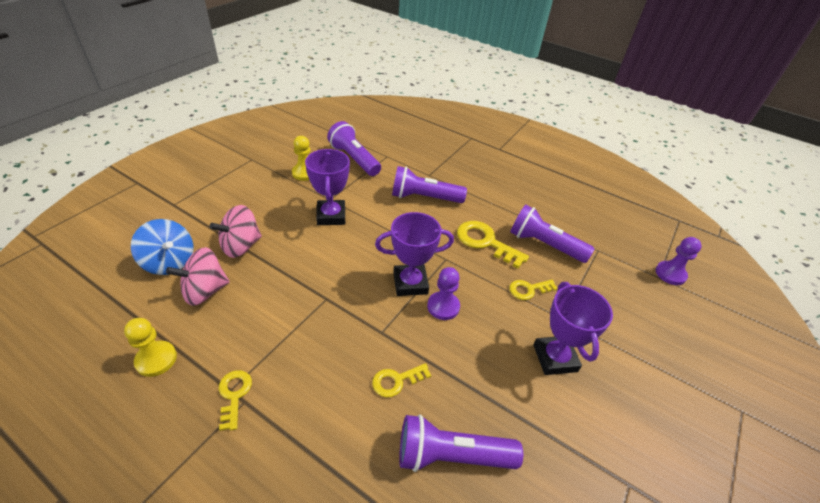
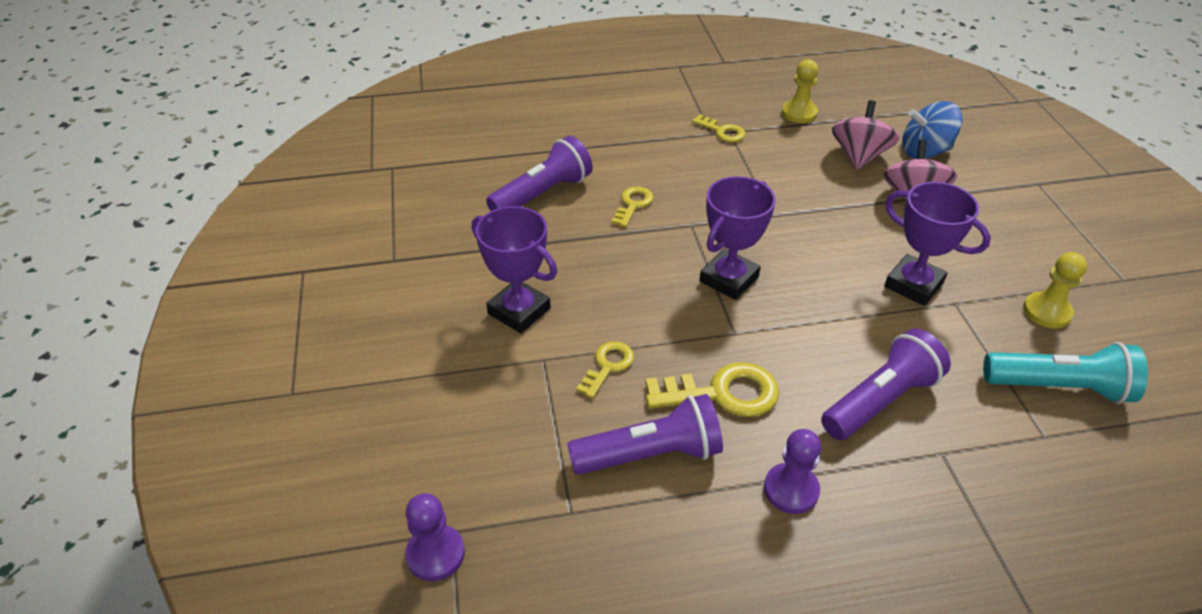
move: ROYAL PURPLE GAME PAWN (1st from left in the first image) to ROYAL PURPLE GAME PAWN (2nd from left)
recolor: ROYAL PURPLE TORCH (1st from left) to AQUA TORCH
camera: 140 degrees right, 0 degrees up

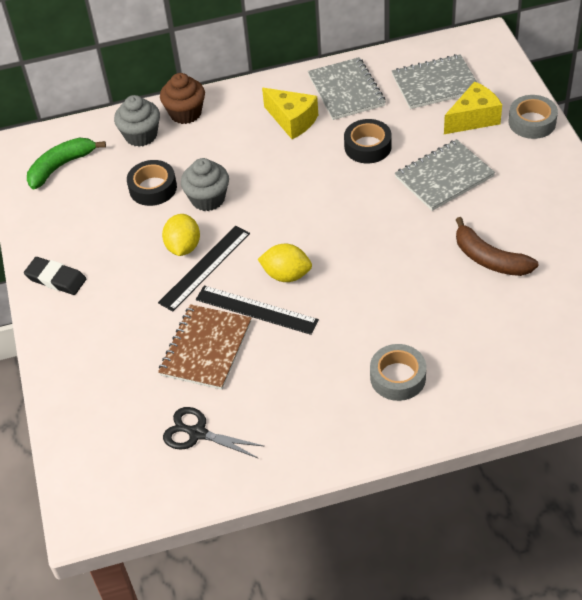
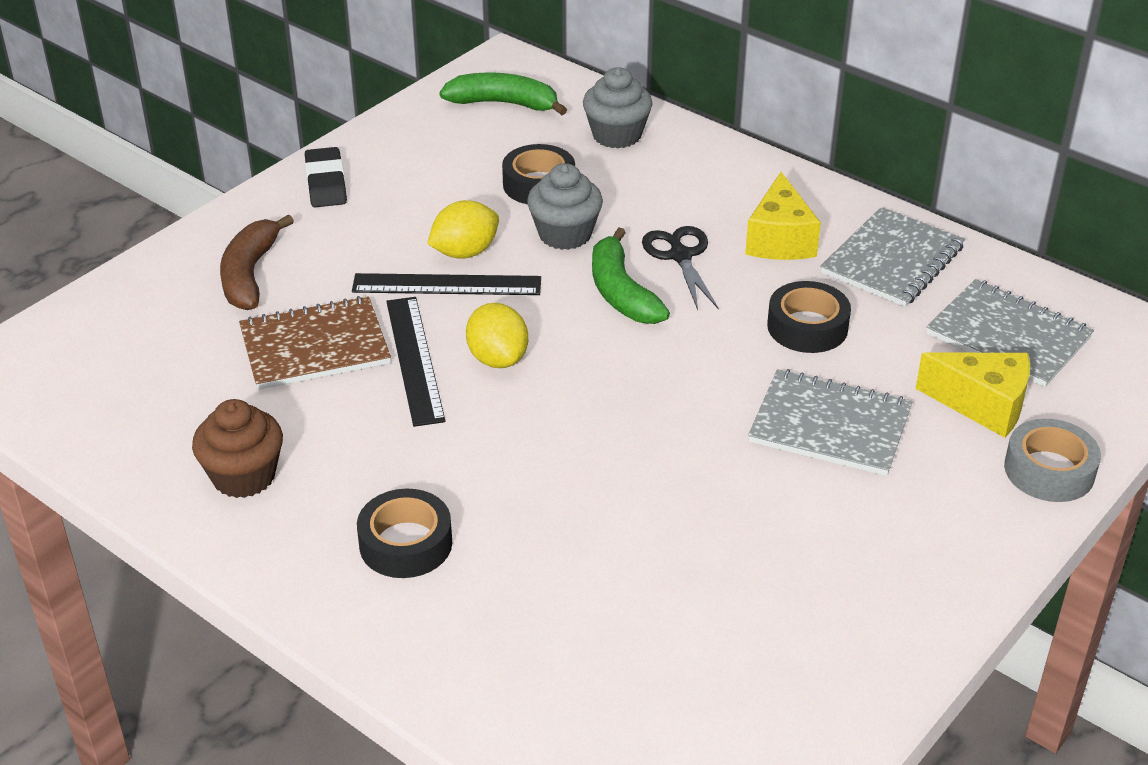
insert: GREEN TOY BANANA (2nd from left)
move: BROWN FAIRY CAKE; BROWN TOY BANANA; EBONY SCISSORS
recolor: GREY ROLL OF TAPE (1st from left) to EBONY ROLL OF TAPE (1st from left)
camera: 50 degrees right, 10 degrees down

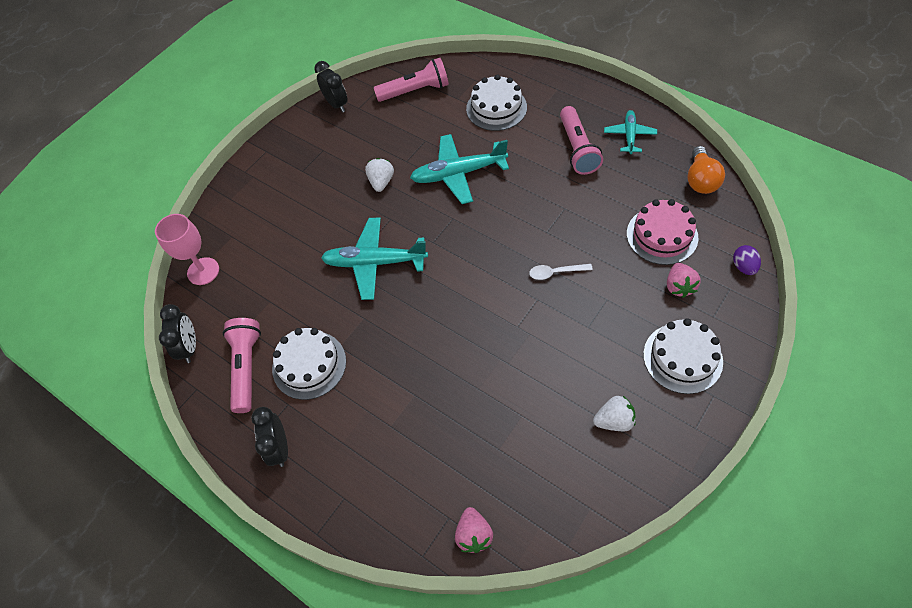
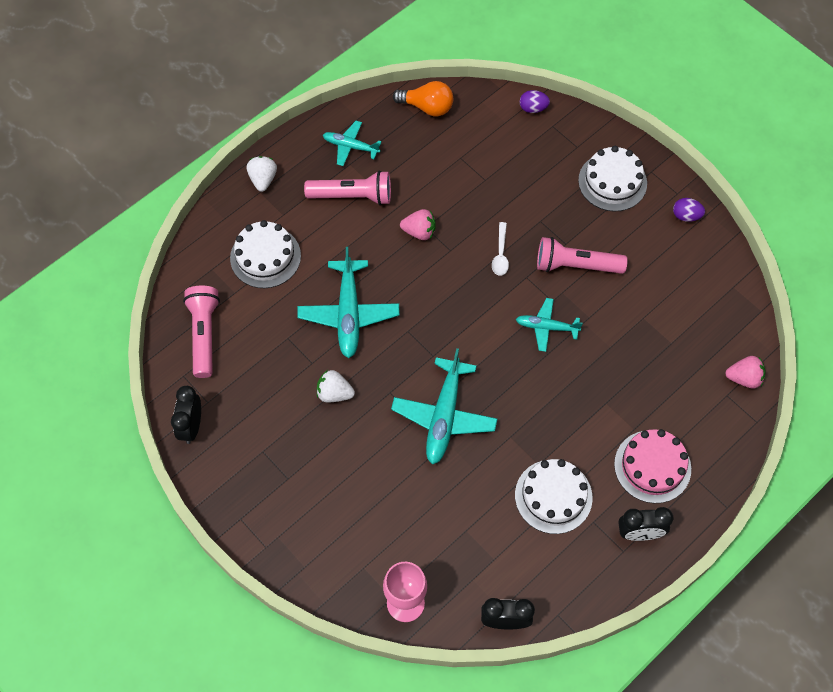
insert: ROYAL PURPLE EGG (2nd from left); AQUA TOY PLANE (4th from left)
move: ROSE-PINK LAYER CAKE; ROSE-PINK STRAWBERRY (2nd from left in the first image) to ROSE-PINK STRAWBERRY (1st from left); ROSE-PINK TORCH (1st from left in the first image) to ROSE-PINK TORCH (3rd from left); WHITE STRAWBERRY (2nd from left in the first image) to WHITE STRAWBERRY (1st from left)
rotate: EBONY BEDSIDE CLOCK (3rd from left in the first image) 60 degrees counterclockwise
camera: 85 degrees left, 5 degrees up

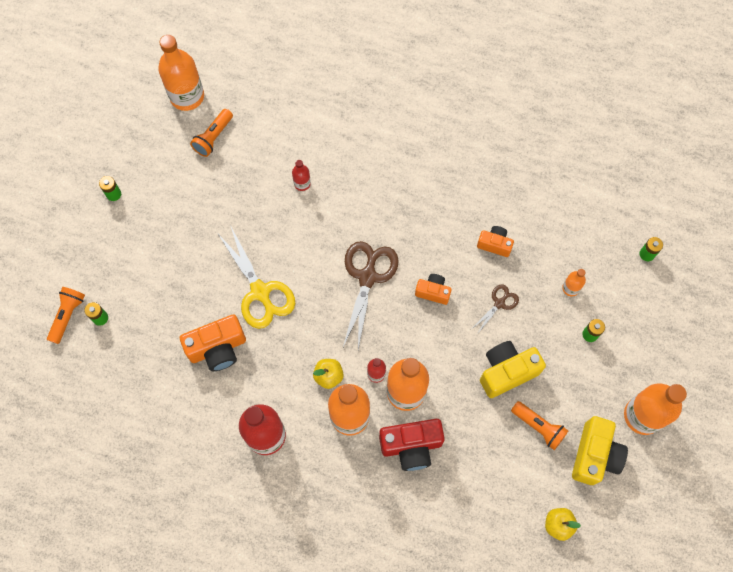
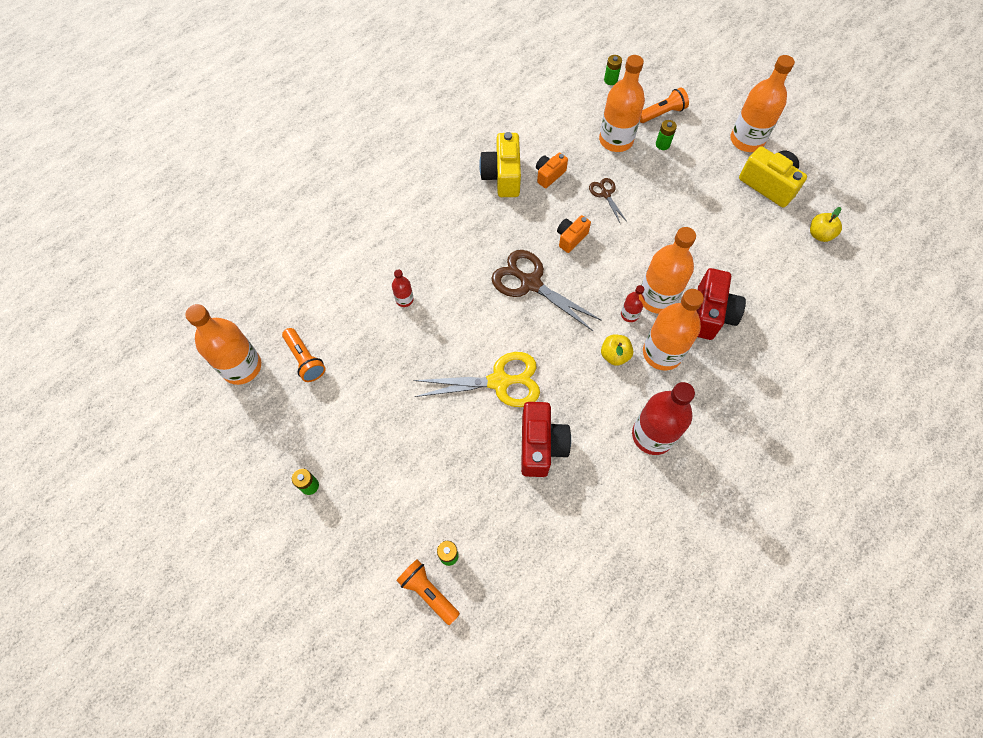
move: BRIGHT YELLOW PHOTO CAMERA (1st from left); ORANGE TORCH (3rd from left)
recolor: ORANGE PHOTO CAMERA (1st from left) to RED PHOTO CAMERA (1st from left)
resize: ORANGE BOTTLE (4th from left in the first image) x2.14
camera: 65 degrees left, 5 degrees down

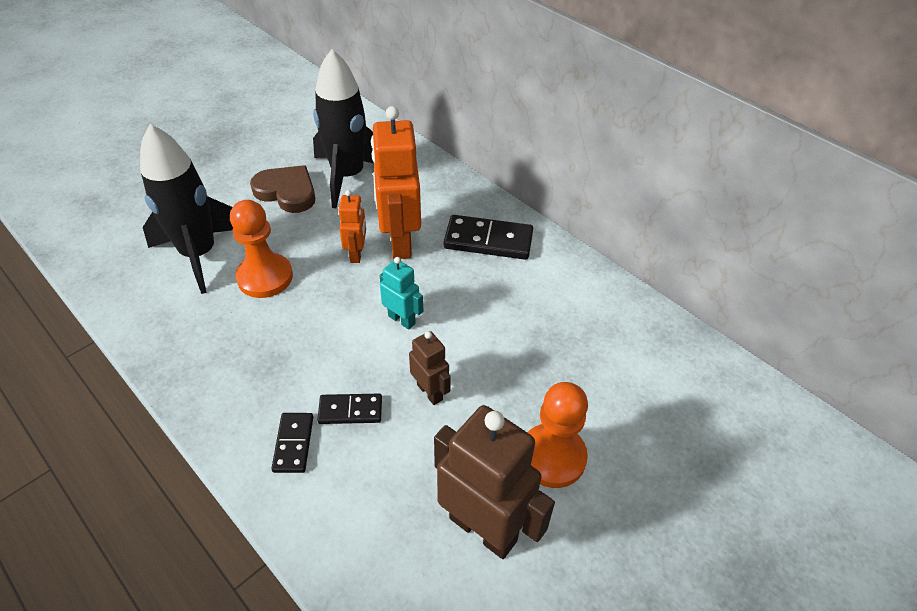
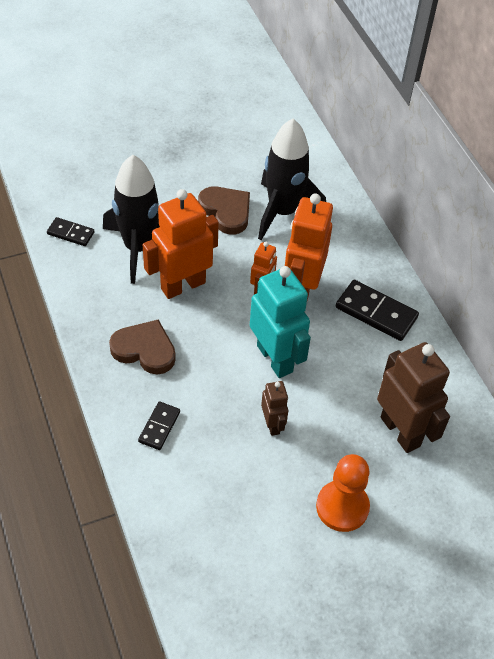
insert: BROWN HEART (1st from left)
move: EBONY DOMINO TILE (2nd from left in the first image) to EBONY DOMINO TILE (1st from left); BROWN TOY ROBOT (2nd from left)
replace: ORANGE GAME PAWN (1st from left) to ORANGE TOY ROBOT (1st from left)
resize: AQUA TOY ROBOT x1.93
camera: 20 degrees right, 5 degrees up

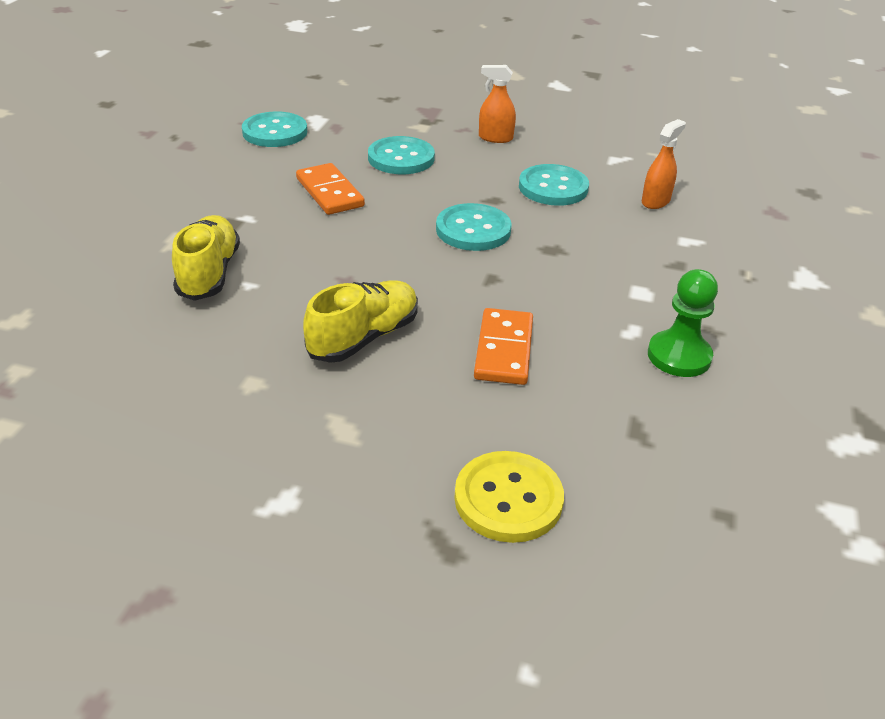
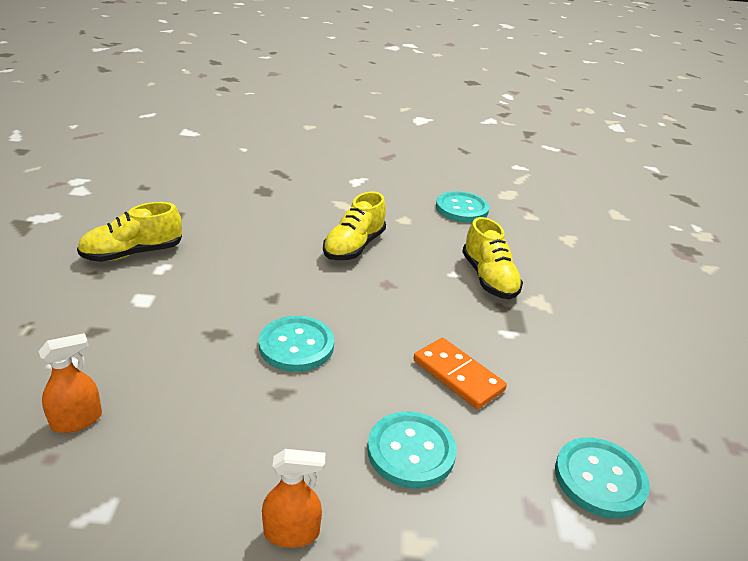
delete: ORANGE DOMINO TILE (2nd from left); BRIGHT YELLOW SEWING BUTTON
move: AQUA SEWING BUTTON (4th from left in the first image) to AQUA SEWING BUTTON (3rd from left)
replace: GREEN GAME PAWN to BRIGHT YELLOW SHOE (1st from left)
rotate: ORANGE SPRAY BOTTLE (2nd from left in the first image) 150 degrees counterclockwise
camera: 165 degrees right, 5 degrees down

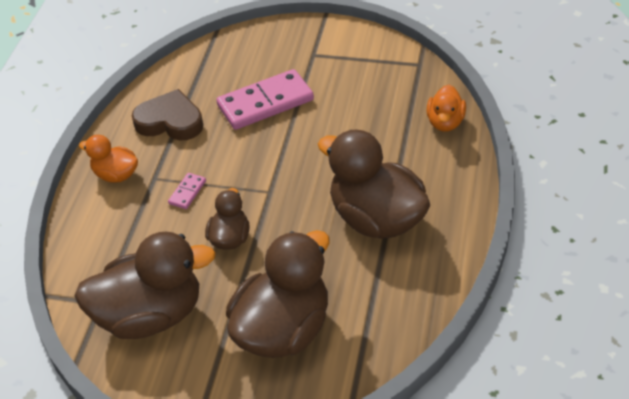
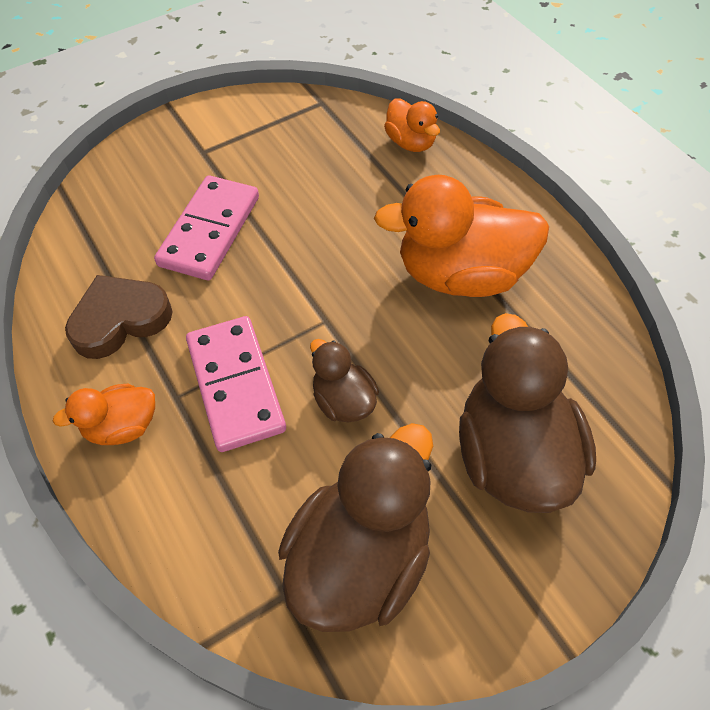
recolor: BROWN RUBBER DUCK (4th from left) to ORANGE RUBBER DUCK (3rd from left)
resize: ROSE-PINK DOMINO TILE (1st from left in the first image) x2.26
camera: 45 degrees left, 10 degrees up

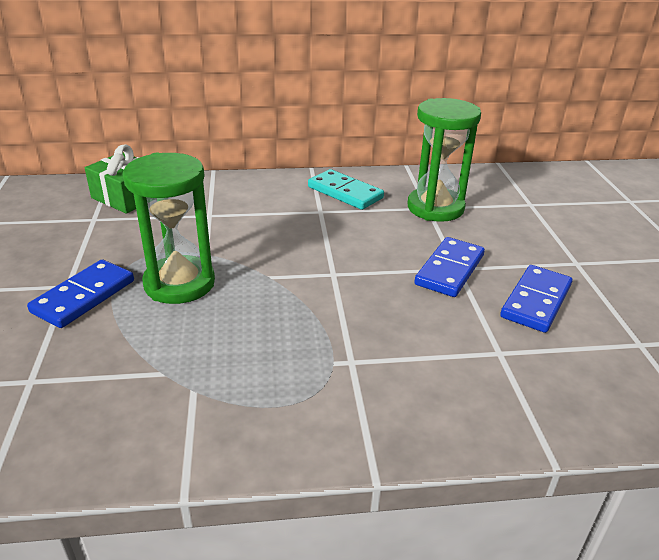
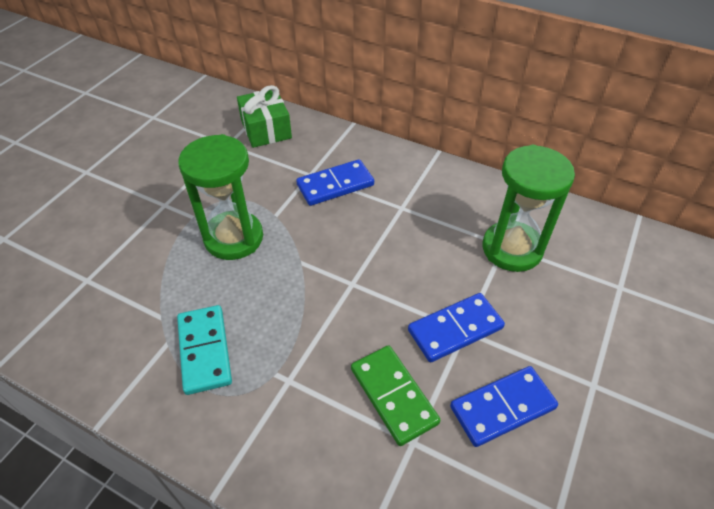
insert: GREEN DOMINO TILE
move: AQUA DOMINO TILE; ROYAL BLUE DOMINO TILE (1st from left)
camera: 35 degrees right, 15 degrees up

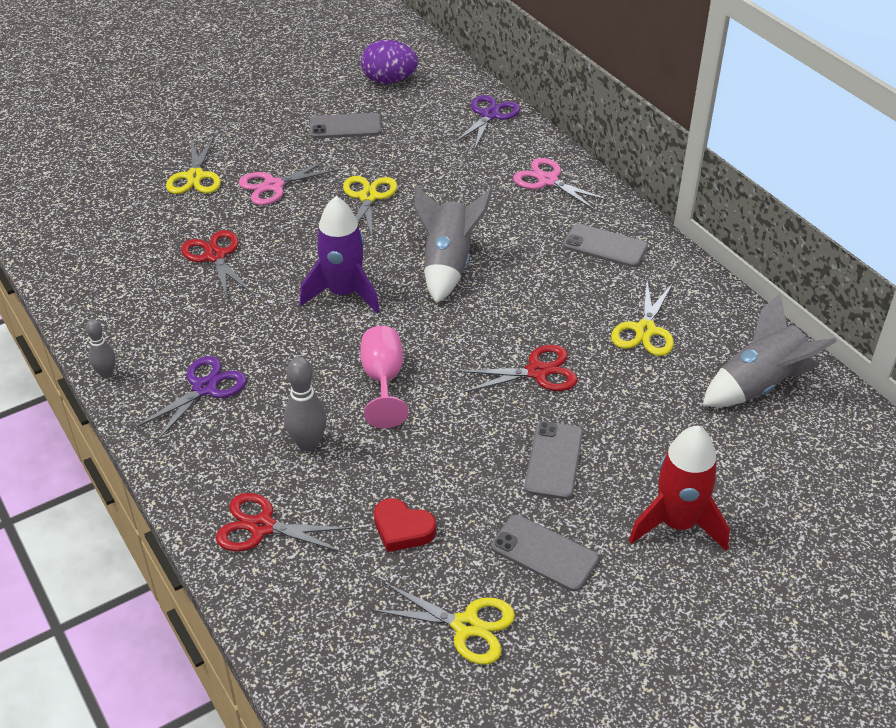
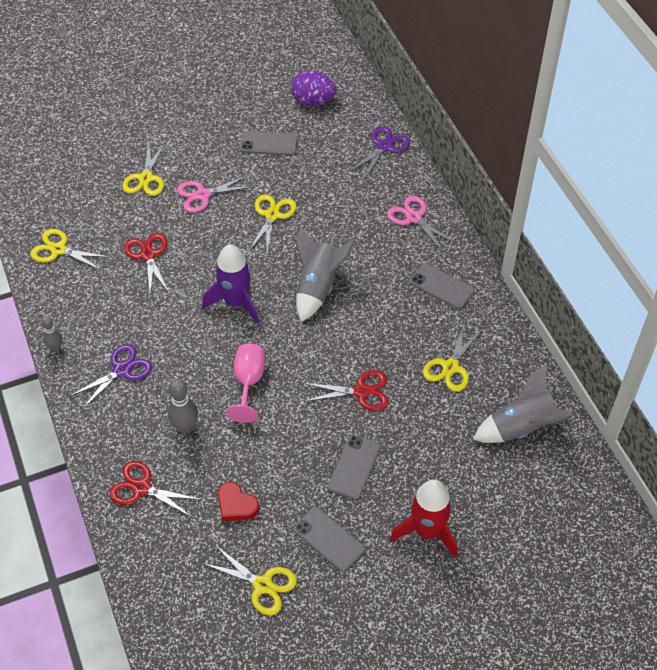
insert: BRIGHT YELLOW SCISSORS (1st from left)
camera: 10 degrees right, 10 degrees up

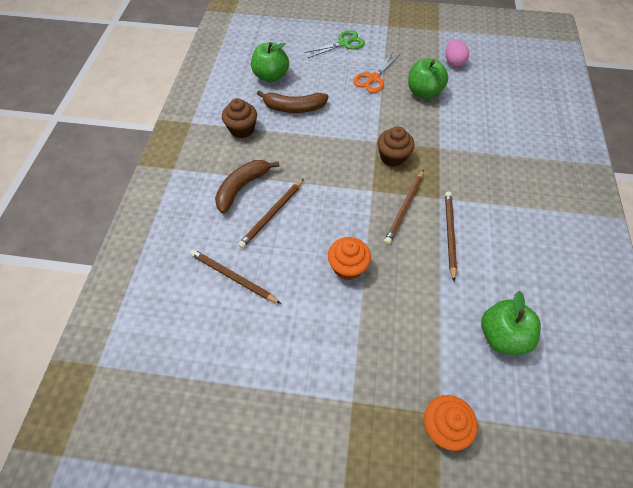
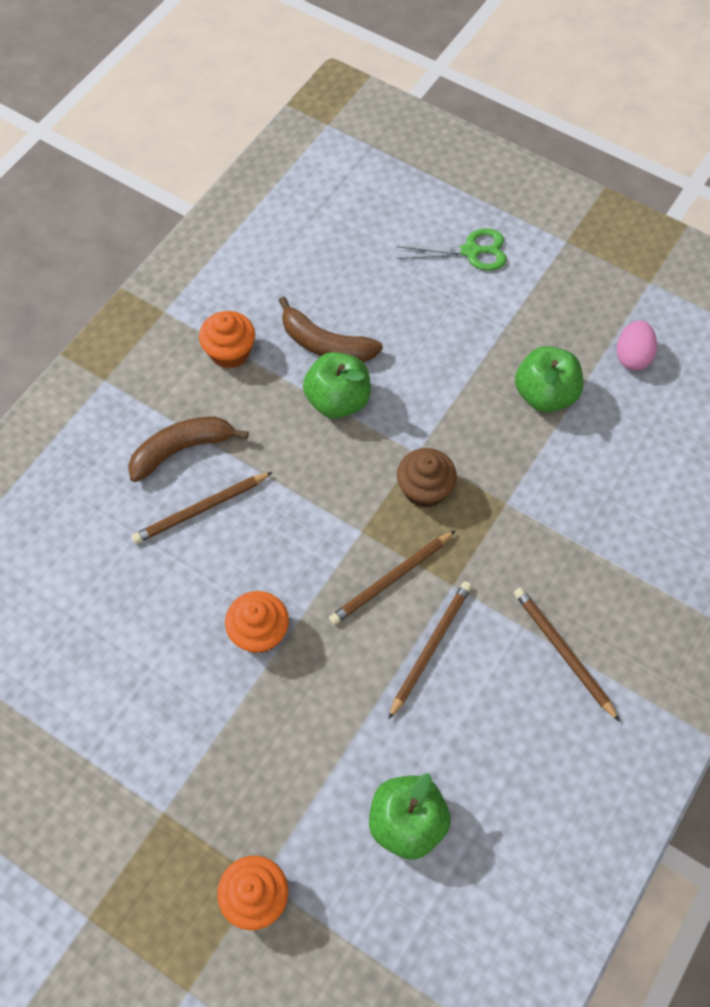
delete: ORANGE SCISSORS
move: GREEN TOY APPLE (1st from left); BROWN LEAD PENCIL (1st from left in the first image) to BROWN LEAD PENCIL (4th from left)
recolor: BROWN FAIRY CAKE (1st from left) to ORANGE FAIRY CAKE (1st from left)
camera: 25 degrees right, 5 degrees up

